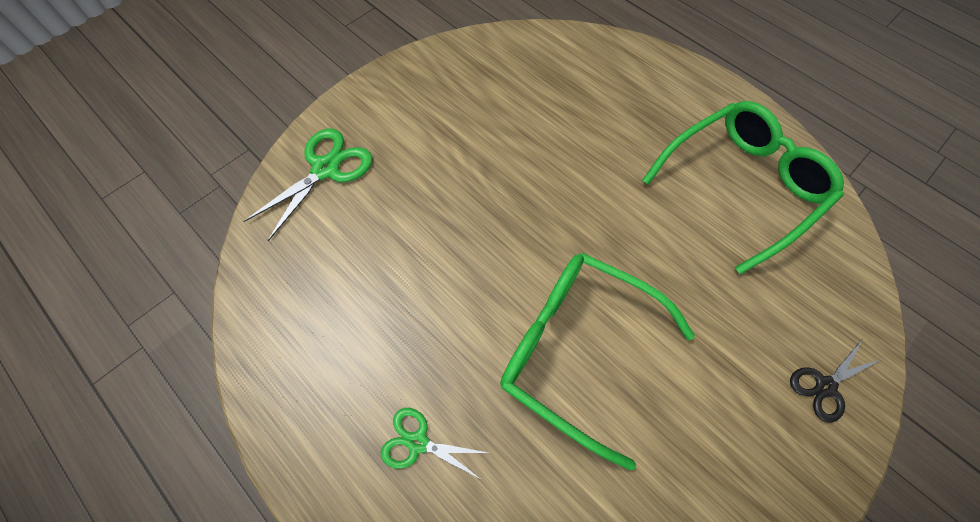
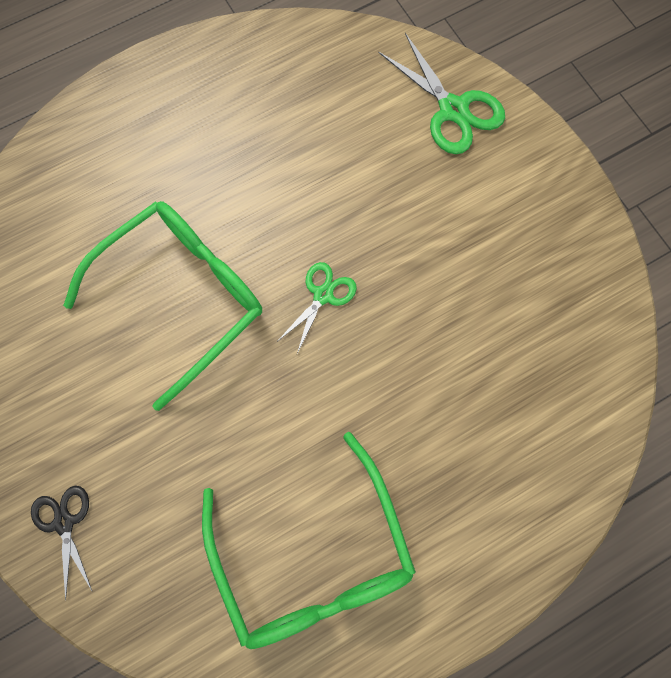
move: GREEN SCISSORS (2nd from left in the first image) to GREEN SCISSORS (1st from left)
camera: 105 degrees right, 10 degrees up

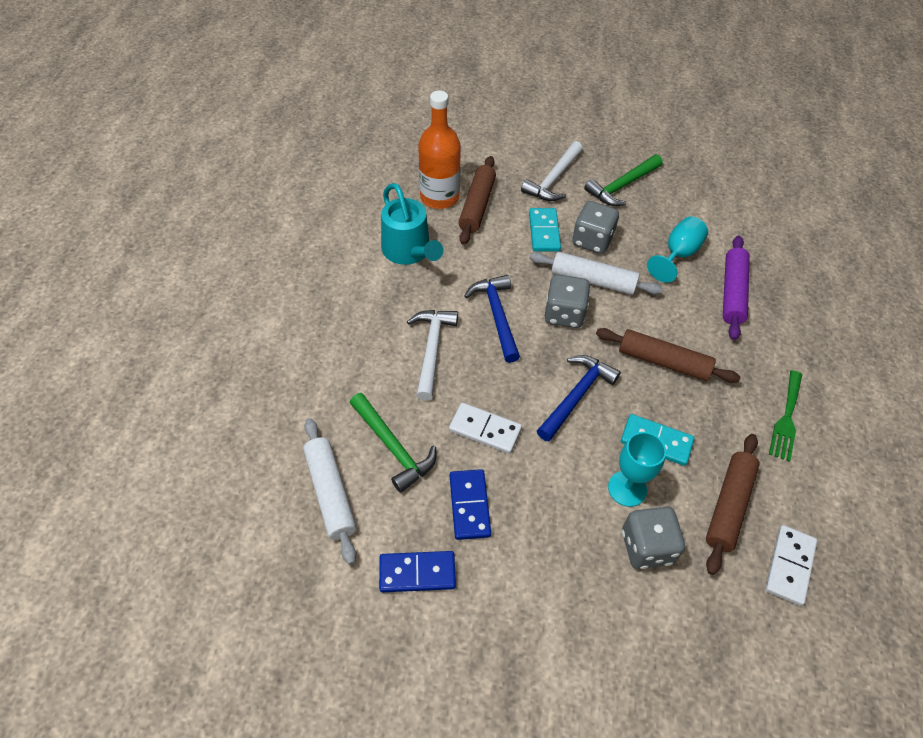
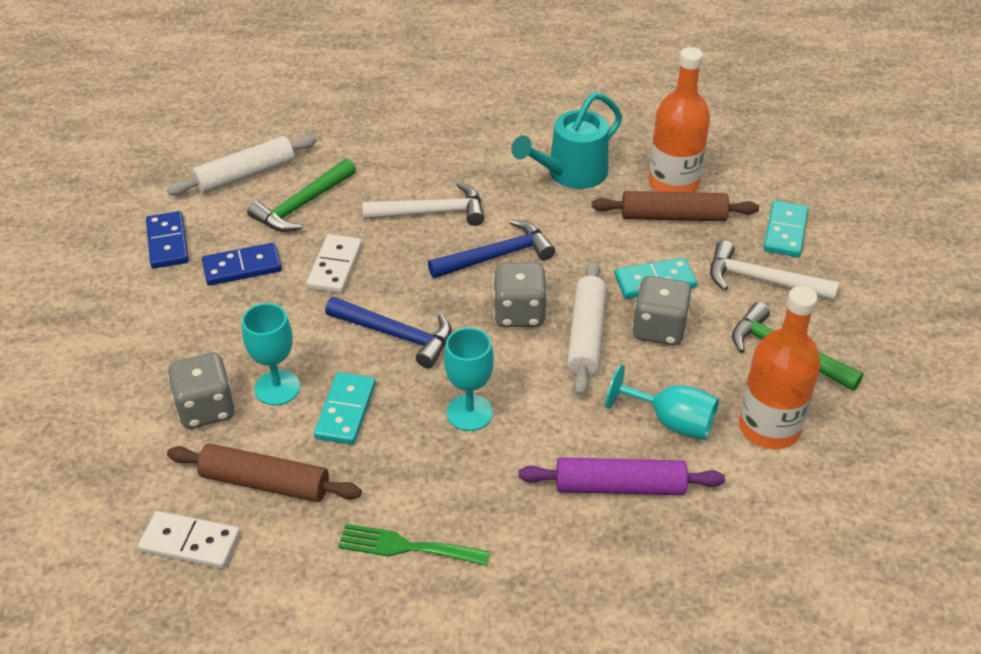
insert: AQUA DOMINO TILE (3rd from left); ORANGE BOTTLE (2nd from left)
replace: BROWN DOUGH ROLLER (2nd from left) to AQUA CHALICE (2nd from left)
camera: 80 degrees right, 10 degrees down

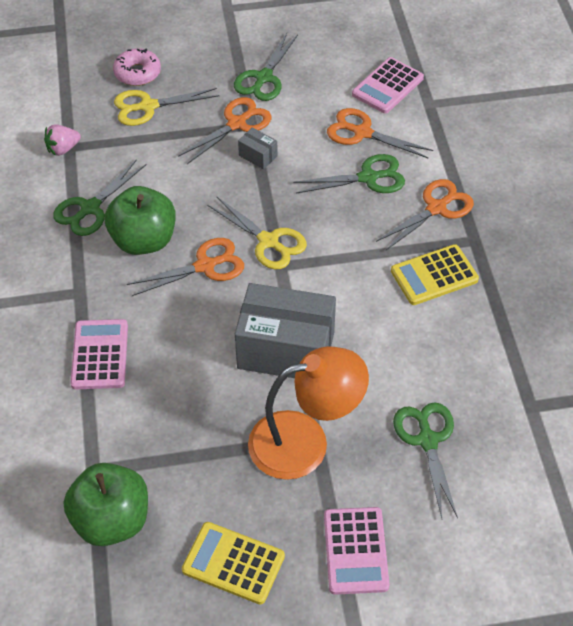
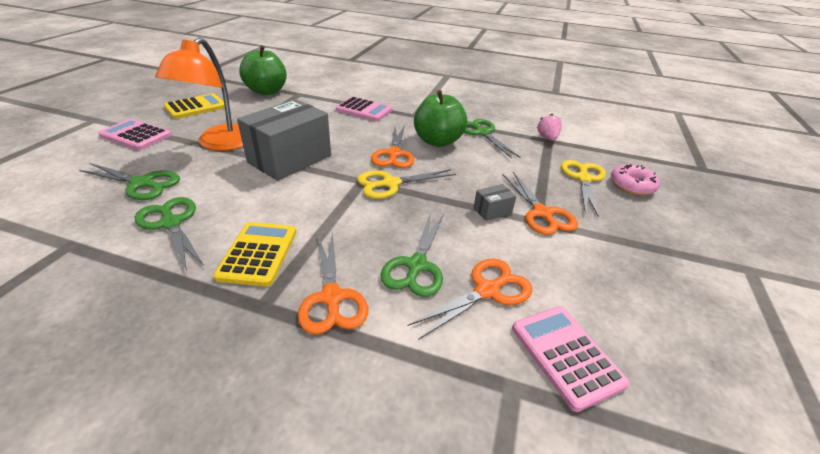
move: GREEN SCISSORS (2nd from left)
camera: 115 degrees right, 15 degrees down

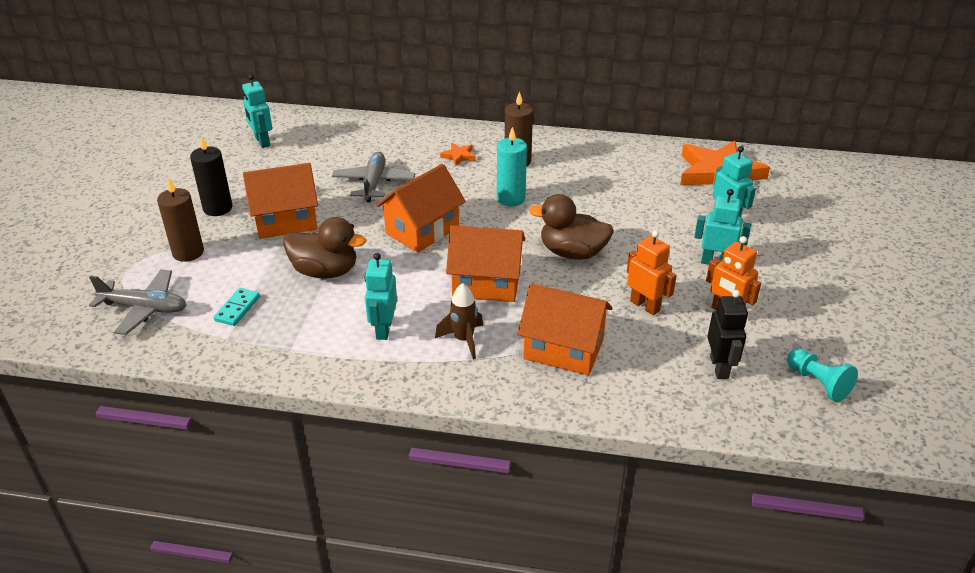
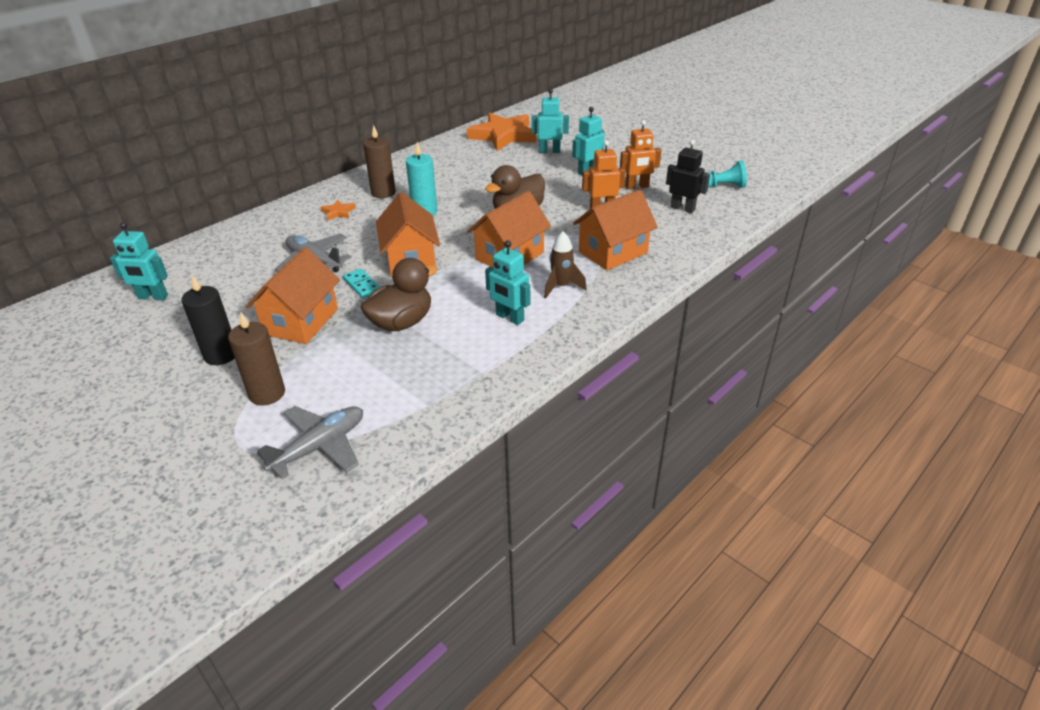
move: AQUA DOMINO TILE
camera: 55 degrees left, 0 degrees up

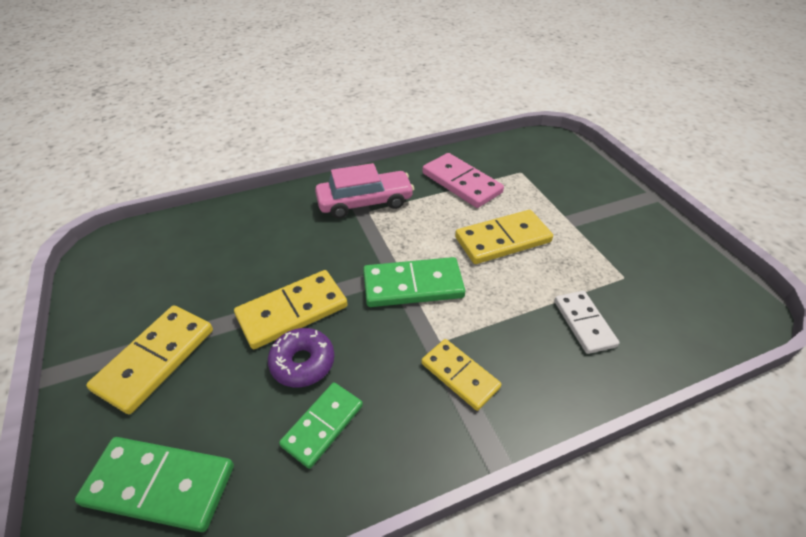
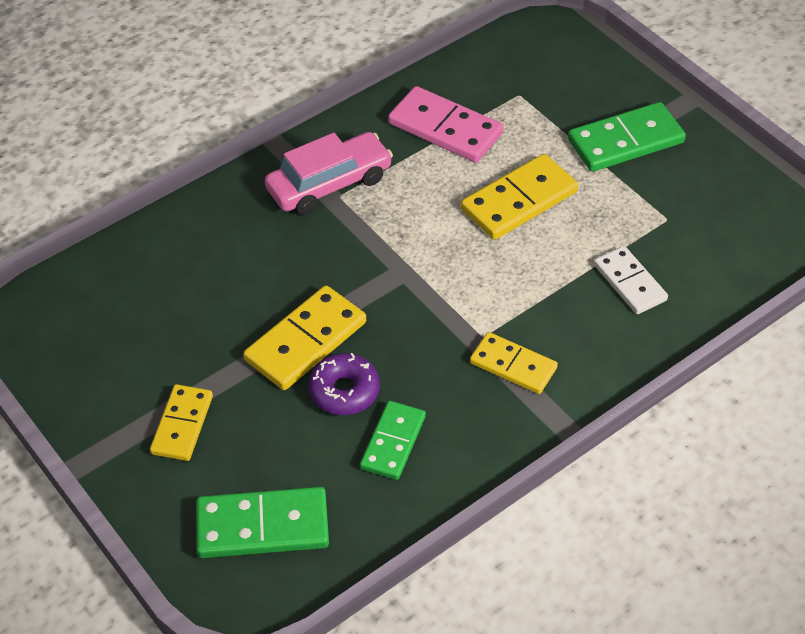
move: GREEN DOMINO TILE (3rd from left)
resize: BRIGHT YELLOW DOMINO TILE (1st from left) x0.66
camera: 15 degrees left, 5 degrees up

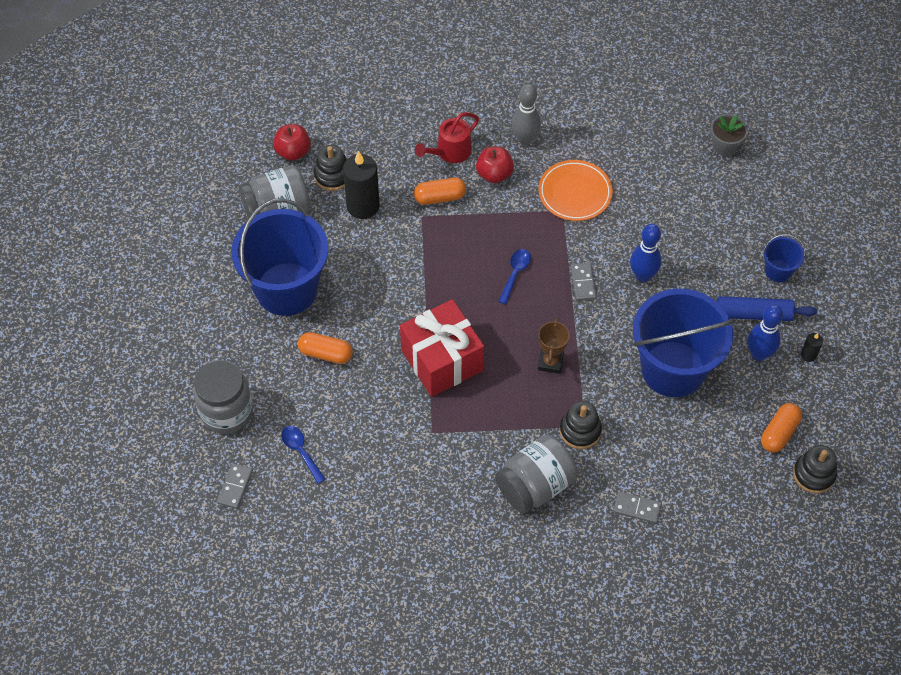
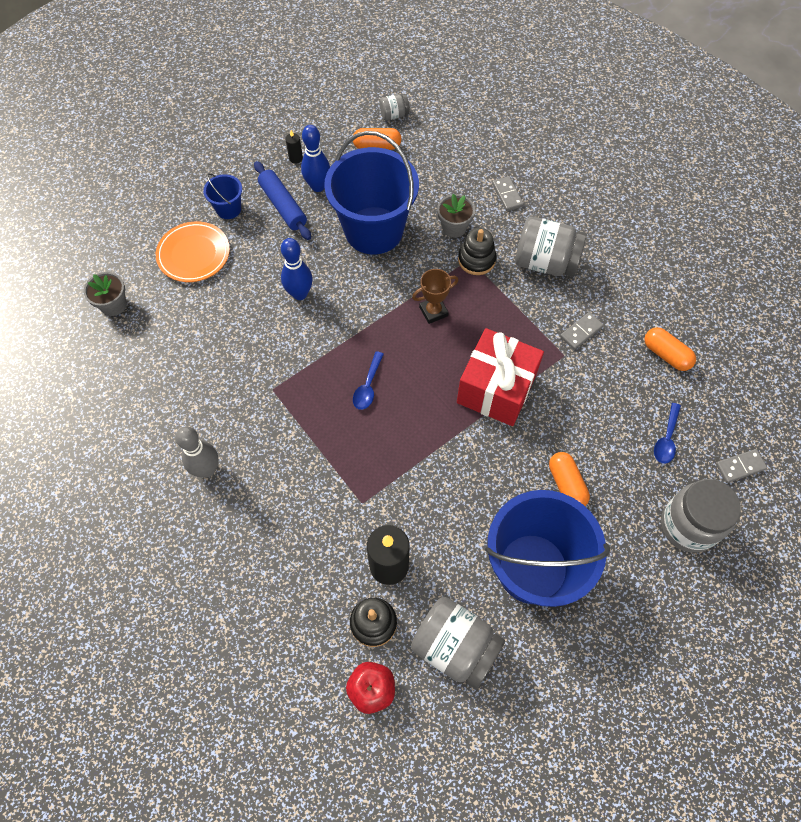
delete: RED WATERING CAN; RED TOY APPLE (2nd from left)
insert: GREY POTTED PLANT (2nd from left)
move: ORANGE DINNER PLATE; ORANGE PILL (2nd from left in the first image) to ORANGE PILL (3rd from left); GREY DOMINO TILE (2nd from left)
replace: EBONY RING STACKER (3rd from left) to GREY JAR (1st from left)
rotate: ROYAL BLUE TABLESPOON (2nd from left in the first image) 60 degrees counterclockwise
camera: 125 degrees left, 5 degrees up

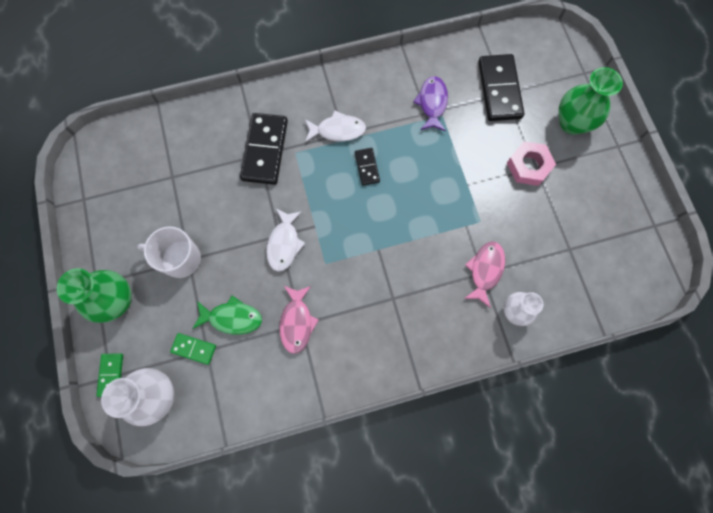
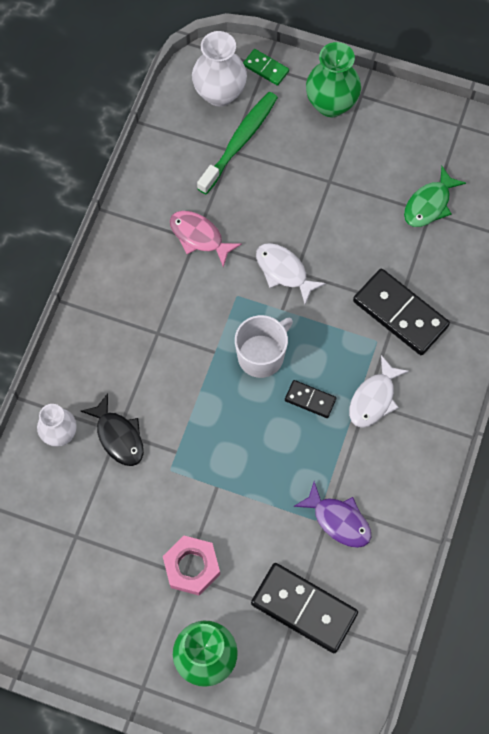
move: WHITE MUG; GREEN FISH FIGURE
replace: GREEN DOMINO TILE (2nd from left) to GREEN TOOTH BRUSH
recolor: ROSE-PINK FISH FIGURE (2nd from left) to EBONY FISH FIGURE
camera: 125 degrees right, 5 degrees down

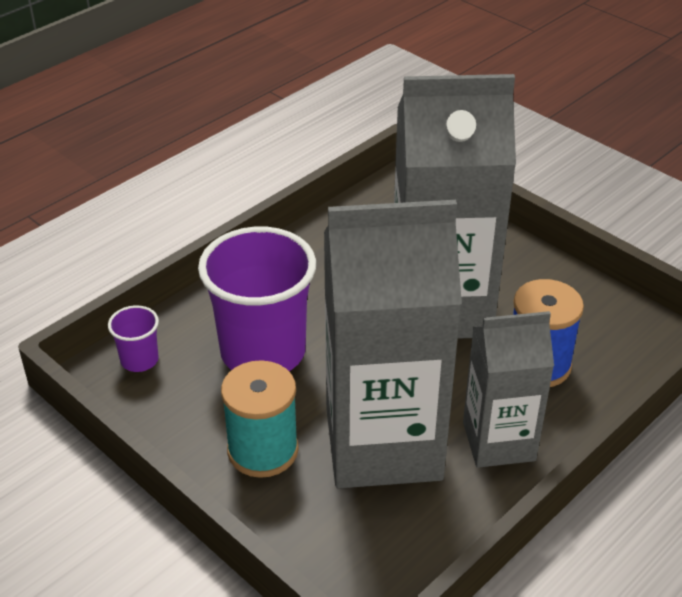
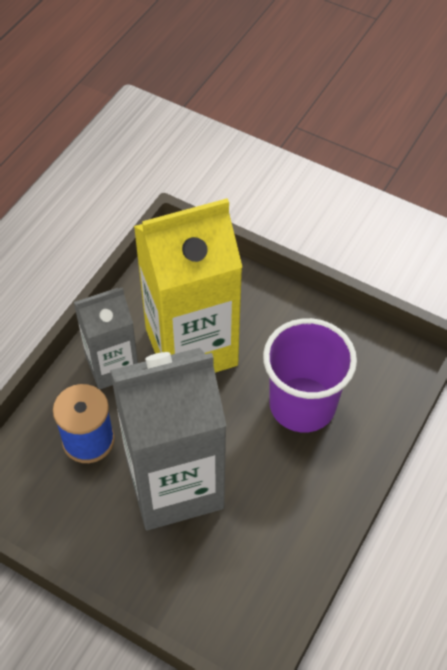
delete: ROYAL PURPLE BEAKER (1st from left); AQUA BOBBIN
recolor: GREY MILK CARTON (1st from left) to BRIGHT YELLOW MILK CARTON
camera: 165 degrees right, 15 degrees up

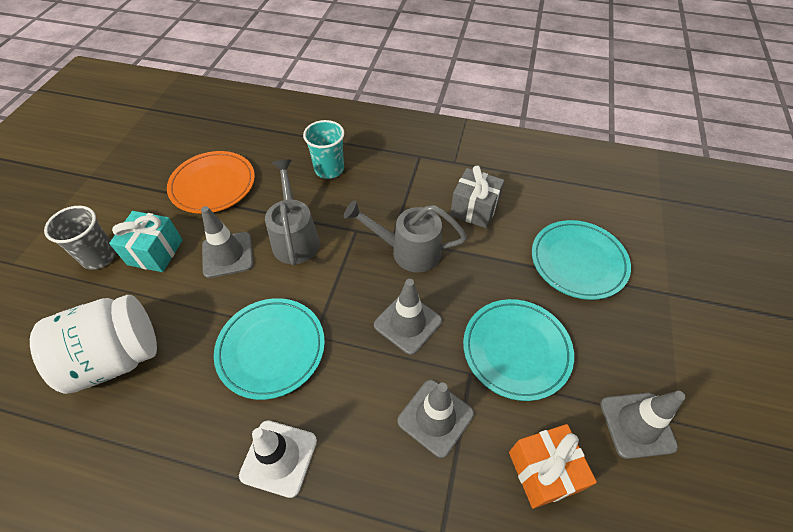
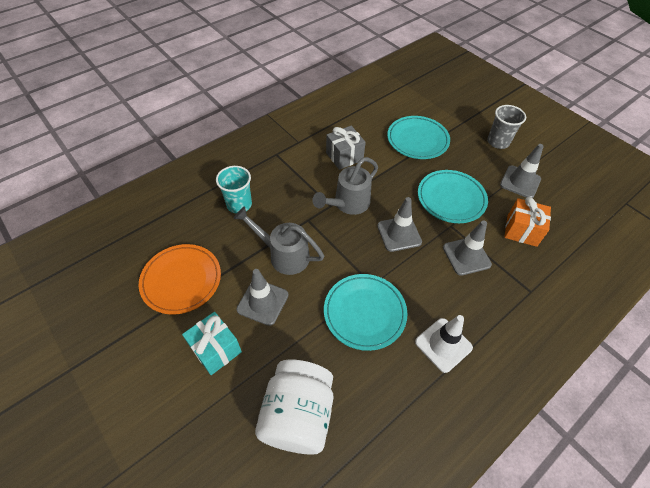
move: GREY BEAKER
camera: 55 degrees left, 0 degrees up

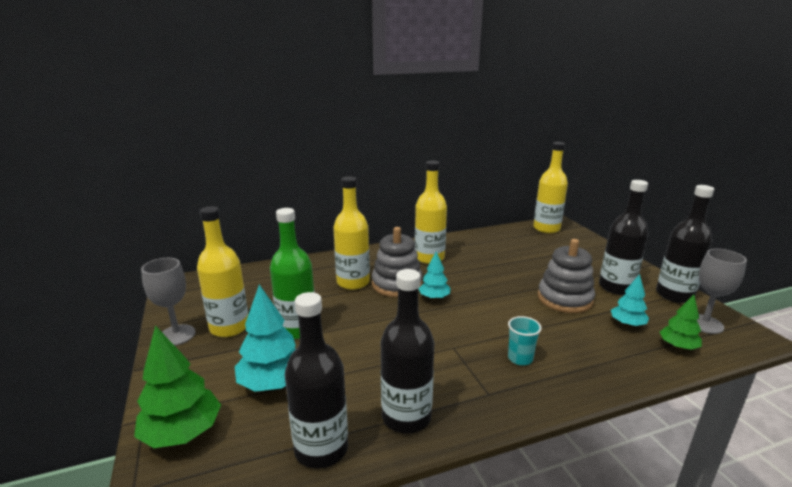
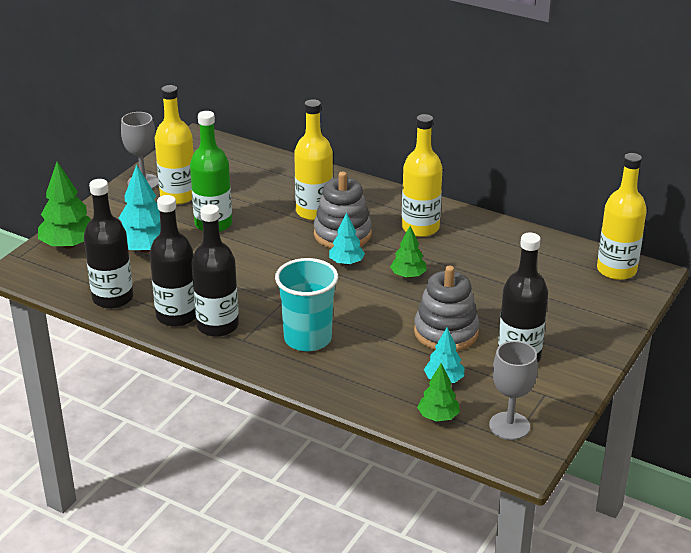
insert: GREEN TREE (2nd from left)
move: EBONY BOTTLE (4th from left in the first image) to EBONY BOTTLE (3rd from left)
resize: AQUA BEAKER x1.92
camera: 50 degrees right, 10 degrees up

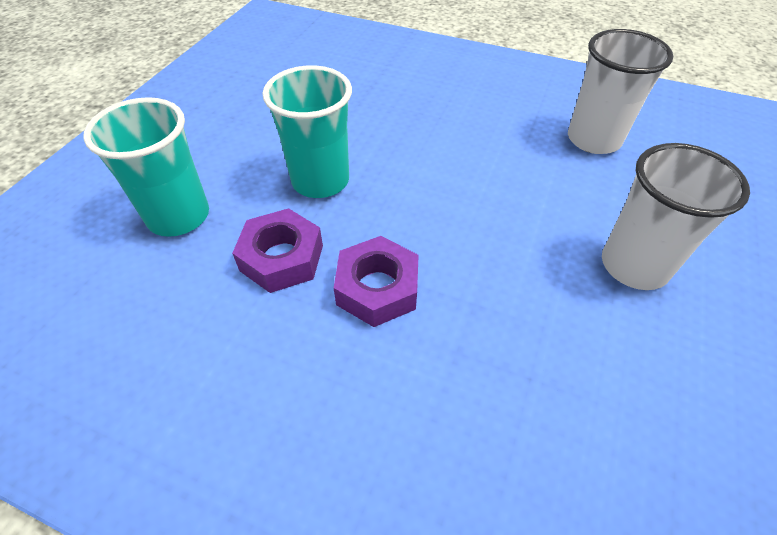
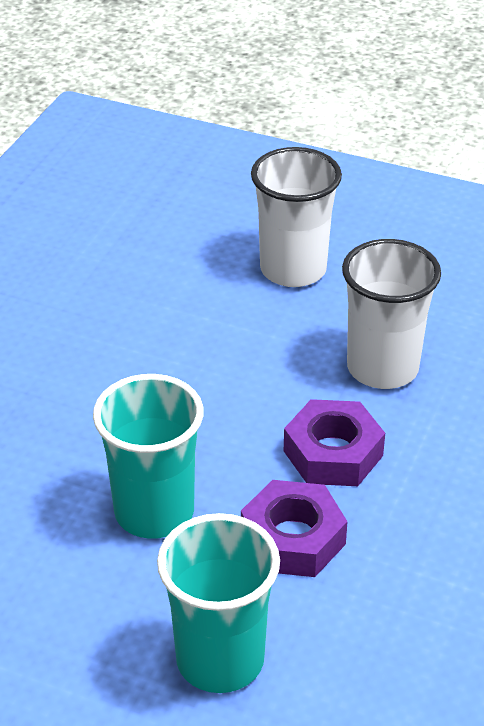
move: WHITE BEAKER (1st from left in the first image) to WHITE BEAKER (2nd from left)
camera: 90 degrees left, 10 degrees down

